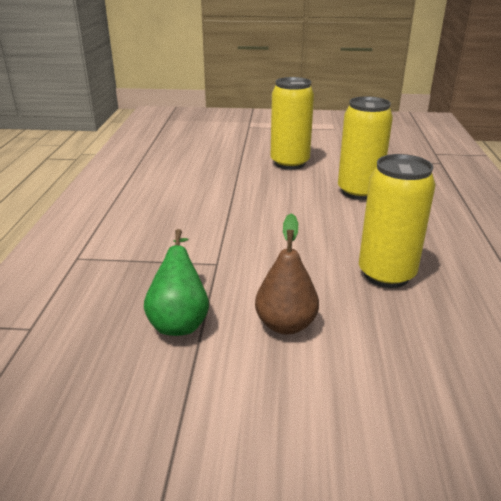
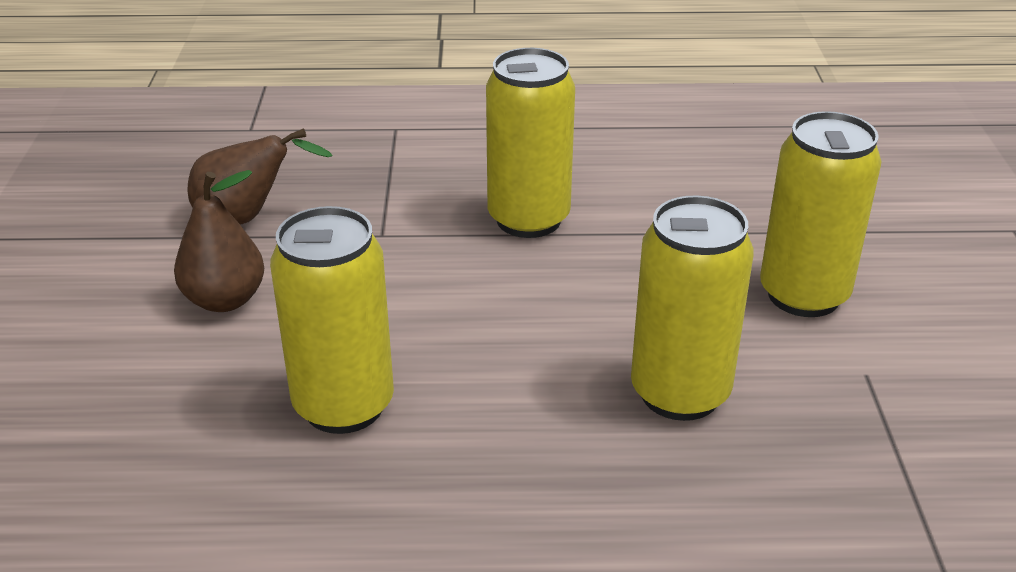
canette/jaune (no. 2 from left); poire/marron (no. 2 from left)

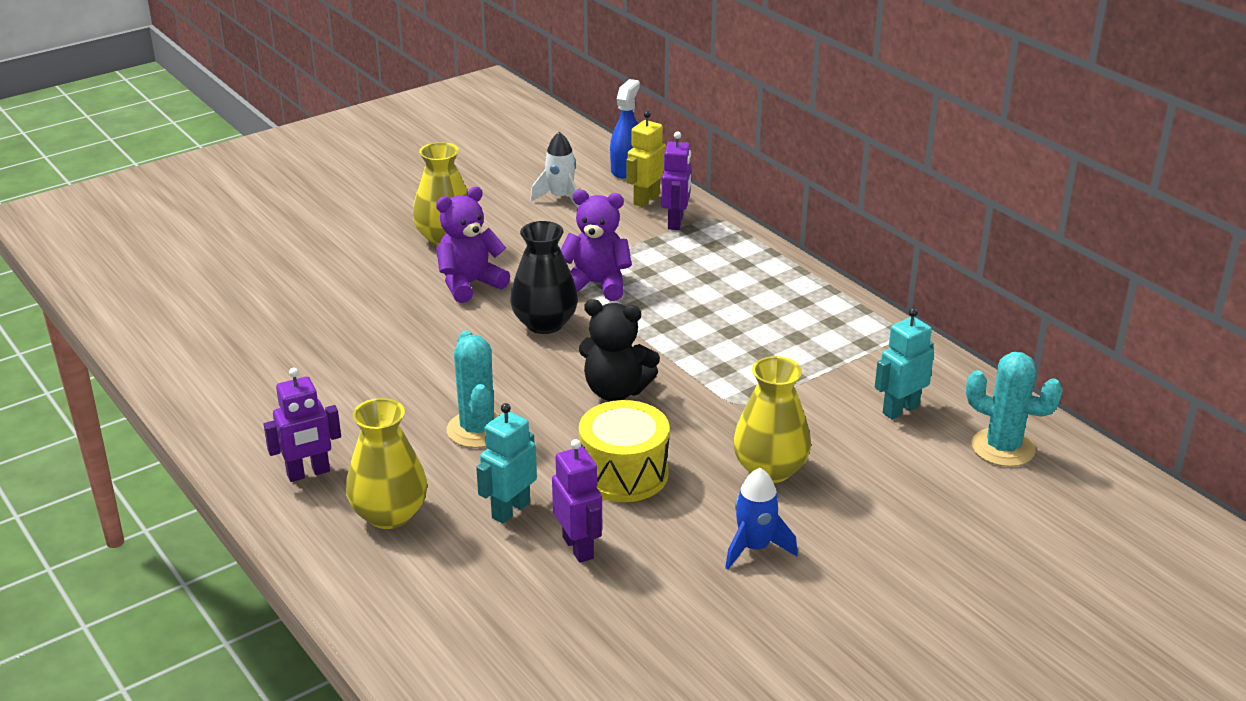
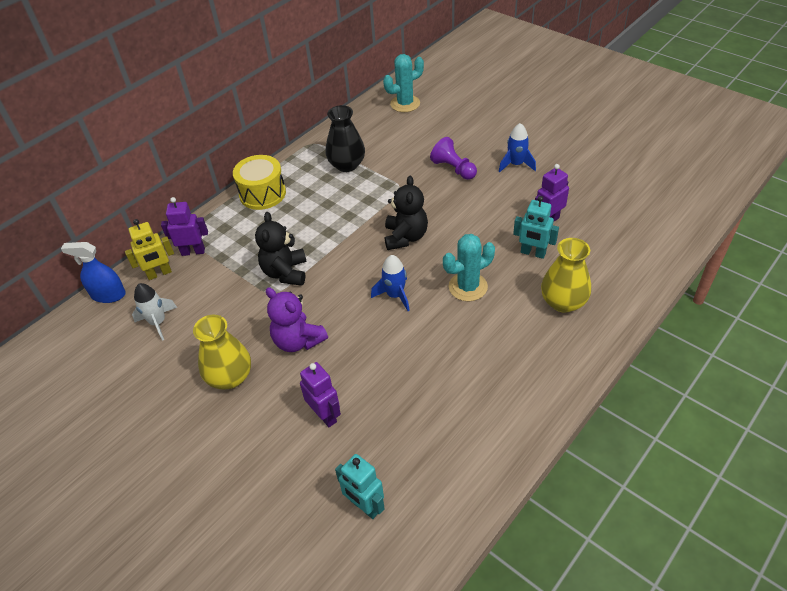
fusée/bleu (no. 1 from left); robot/violet (no. 2 from left); vase/noir; tambour/jaune; robot/turquoise (no. 1 from left); pion/violet; ours en peluche/noir (no. 1 from left); robot/jaune; cactus/turquoise (no. 1 from left)

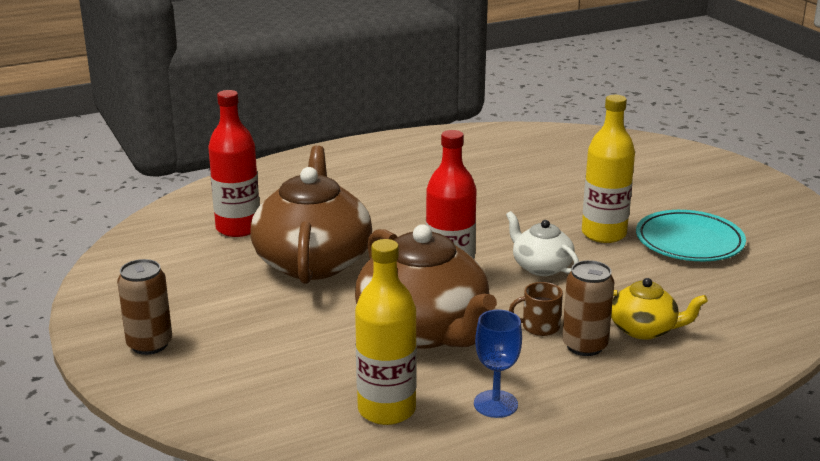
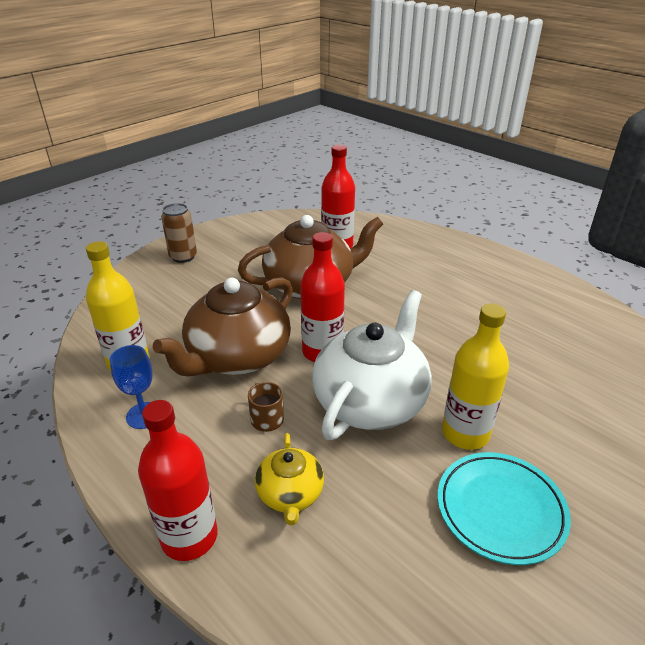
canette/marron (no. 2 from left in the first image); bouteille/rouge (no. 1 from left); théière/blanc

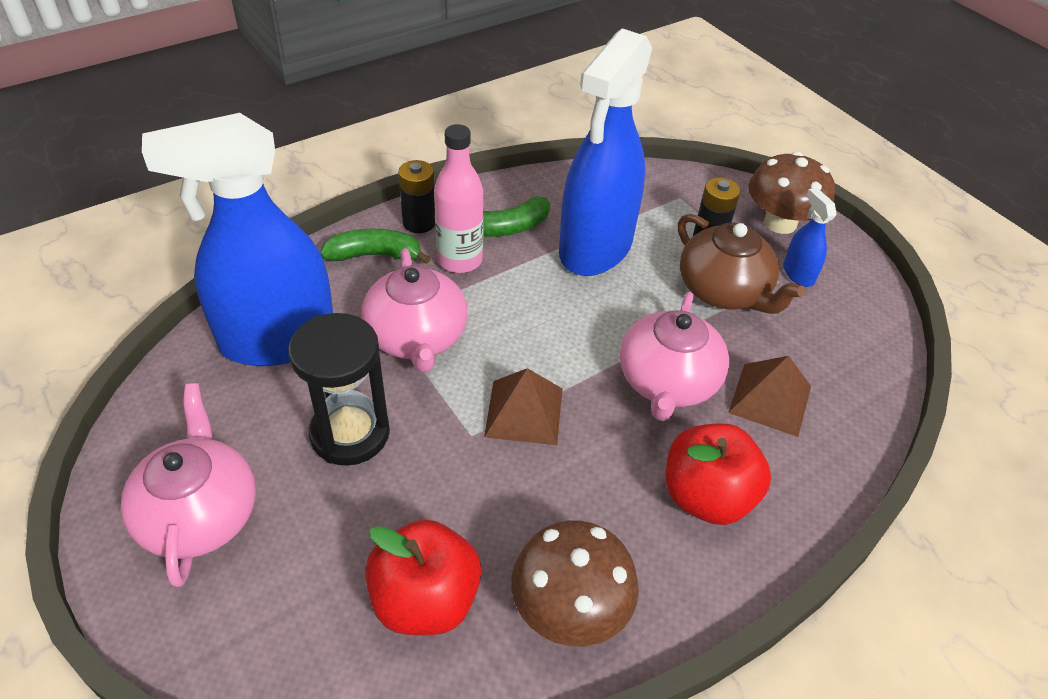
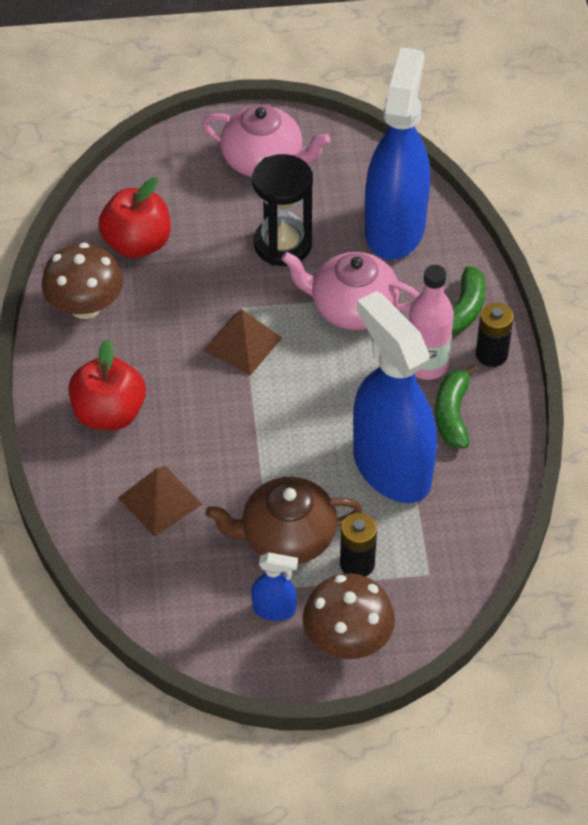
théière/rose (no. 3 from left in the first image)

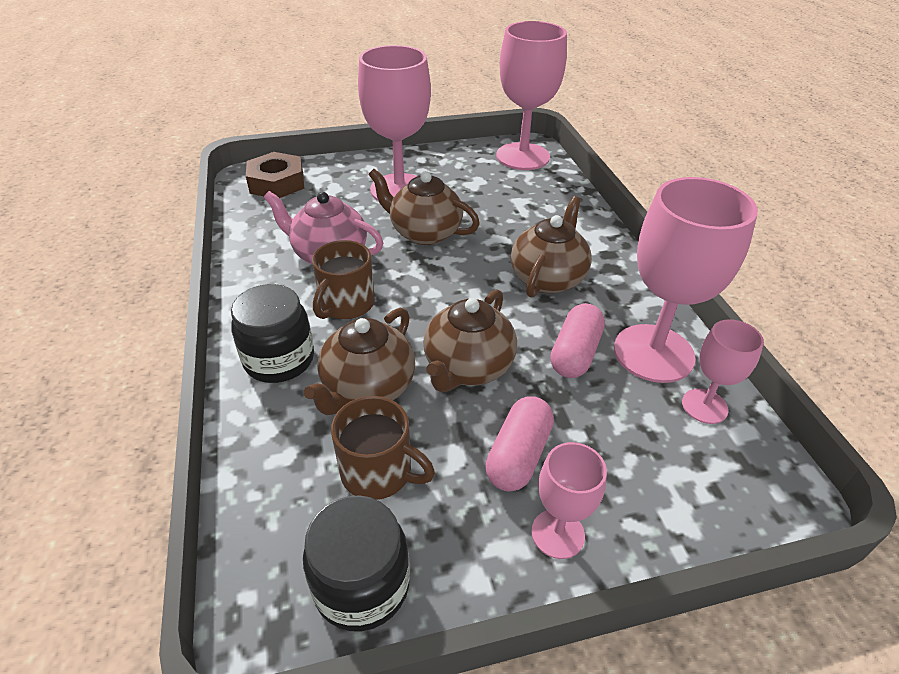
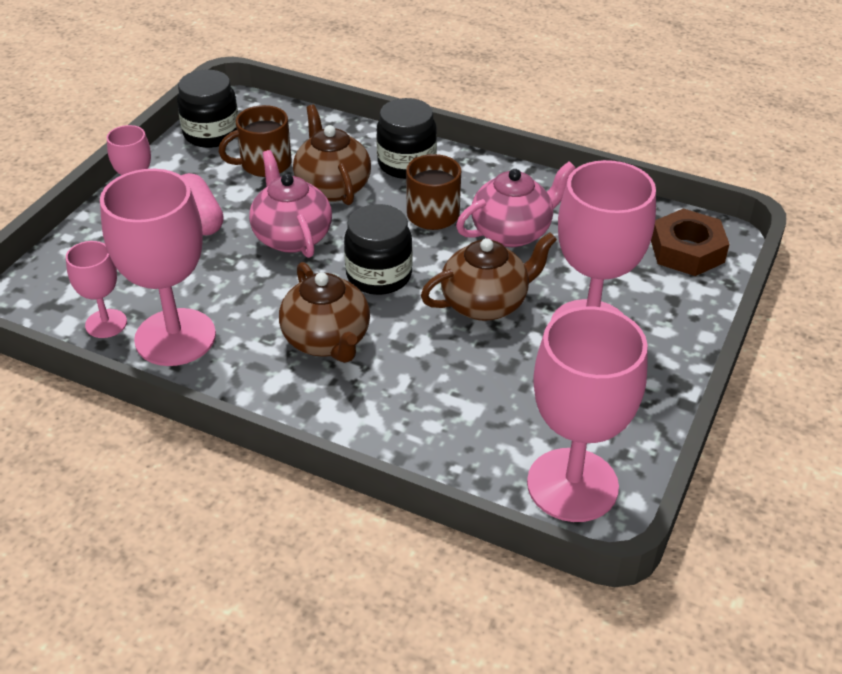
gélule/rose (no. 2 from left in the first image); bocal/noir (no. 2 from left); théière/rose (no. 1 from left)

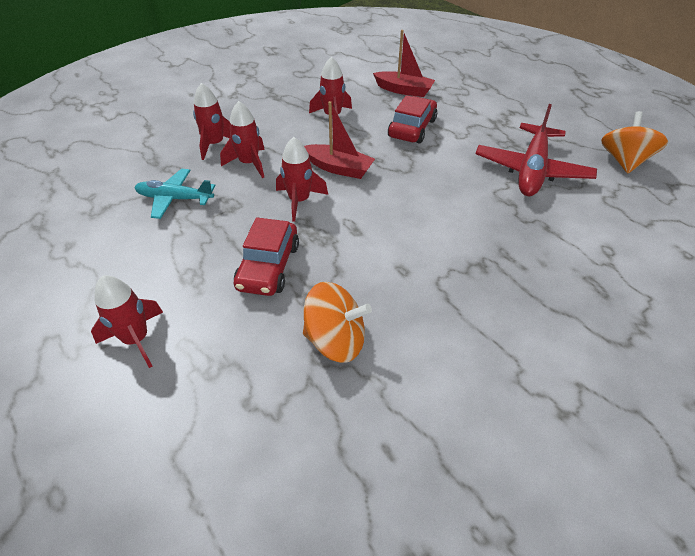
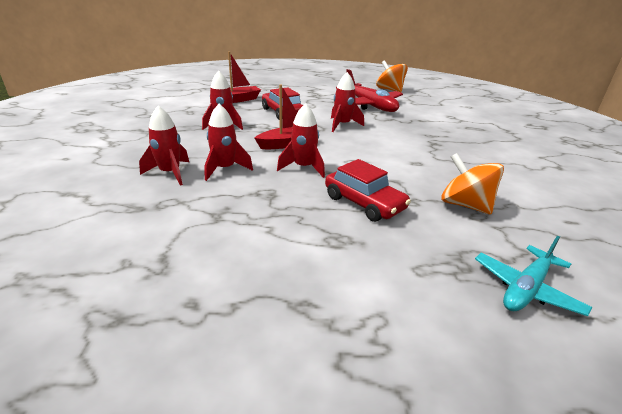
fusée/rouge (no. 5 from left); avion/turquoise; toupie/orange (no. 2 from left)

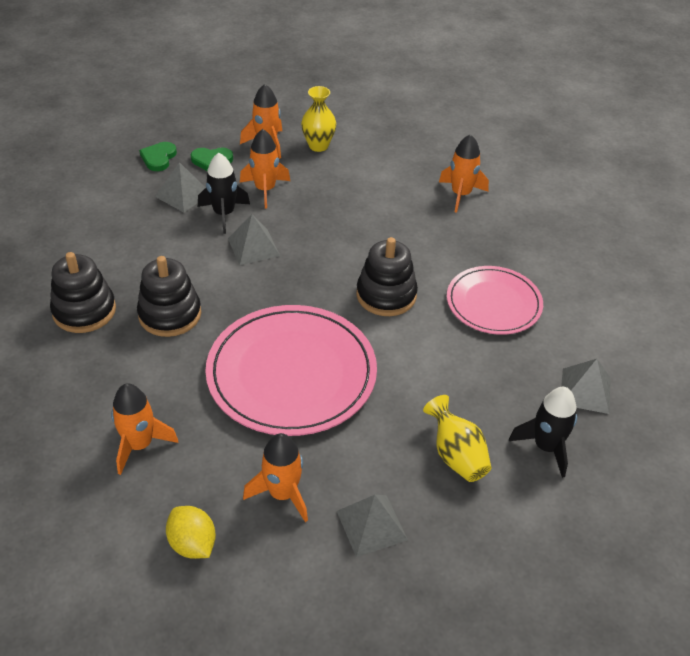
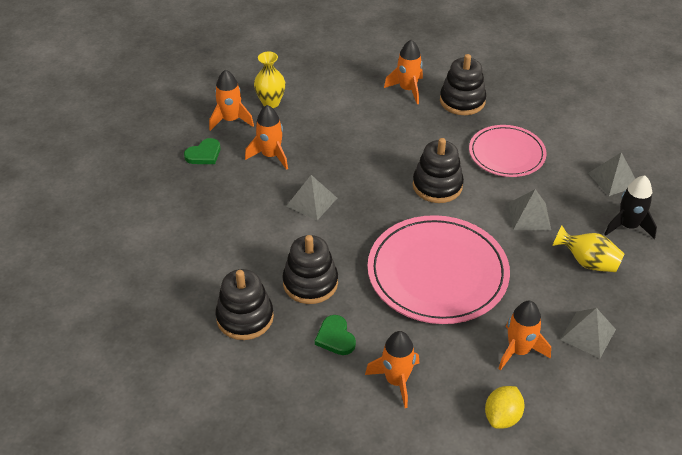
fusée/noir (no. 1 from left in the first image); jouet à empiler/noir (no. 4 from left); cœur/vert (no. 2 from left); pyramide/gris (no. 2 from left); citron/jaune

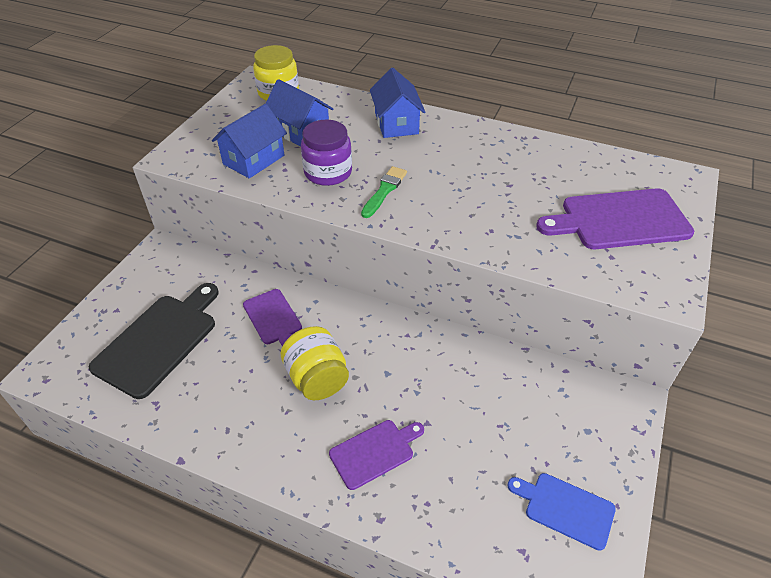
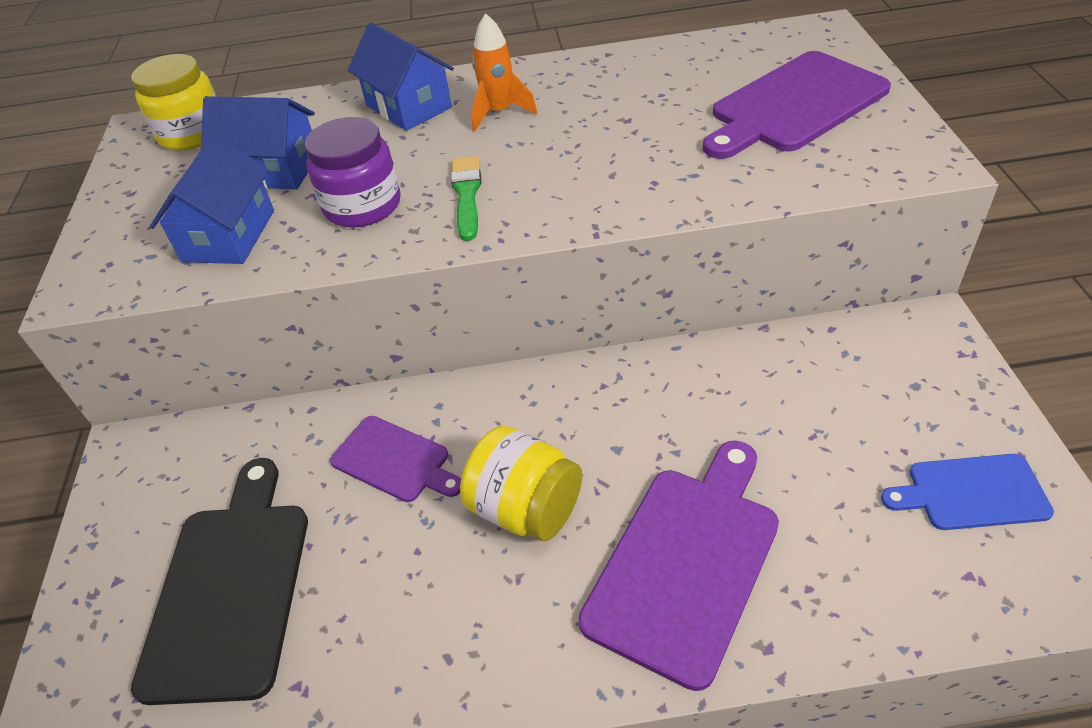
fusée/orange; planche à découper/violet (no. 2 from left)

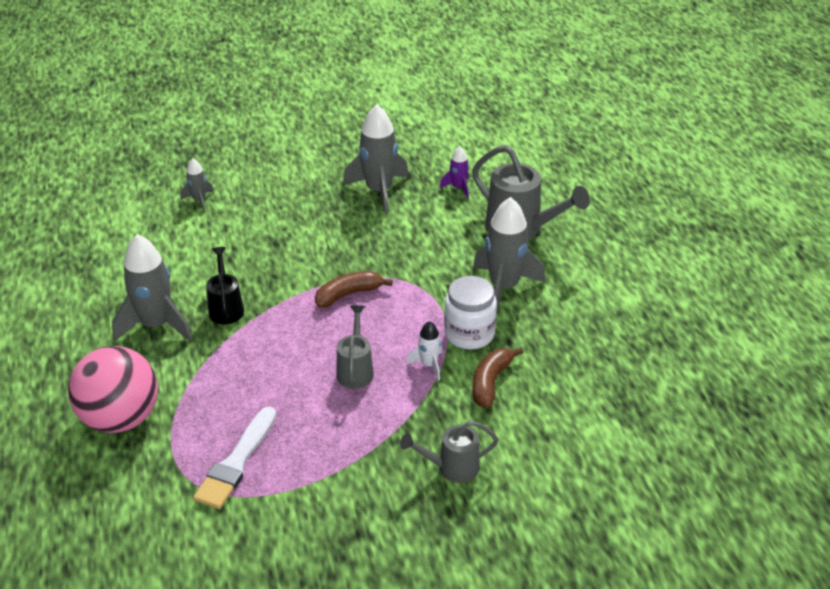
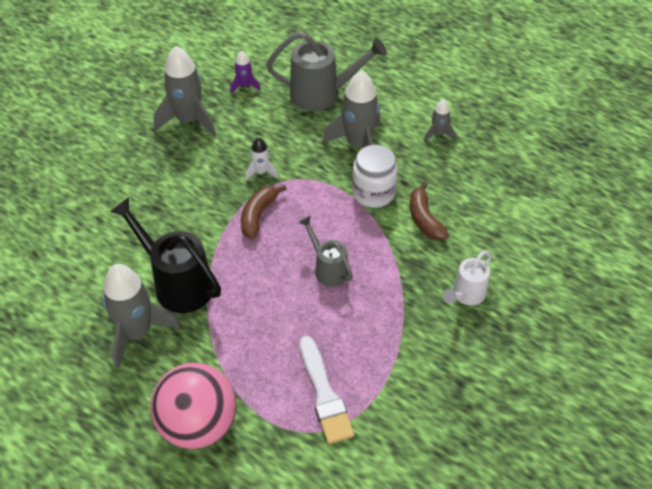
fusée/gris (no. 4 from left); fusée/blanc; arrosoir/blanc; arrosoir/noir

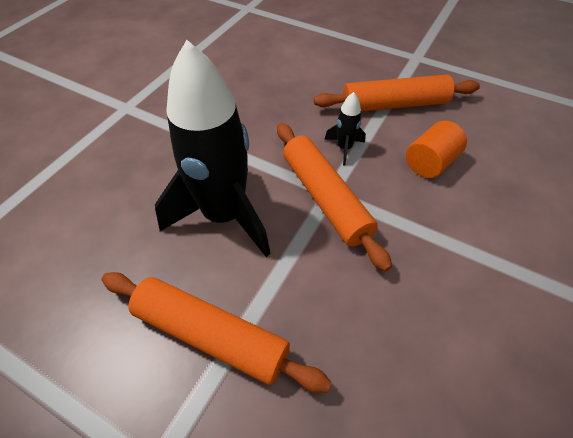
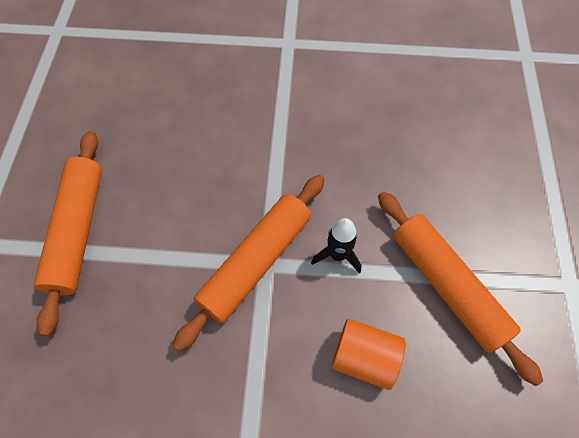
fusée/noir (no. 1 from left in the first image)

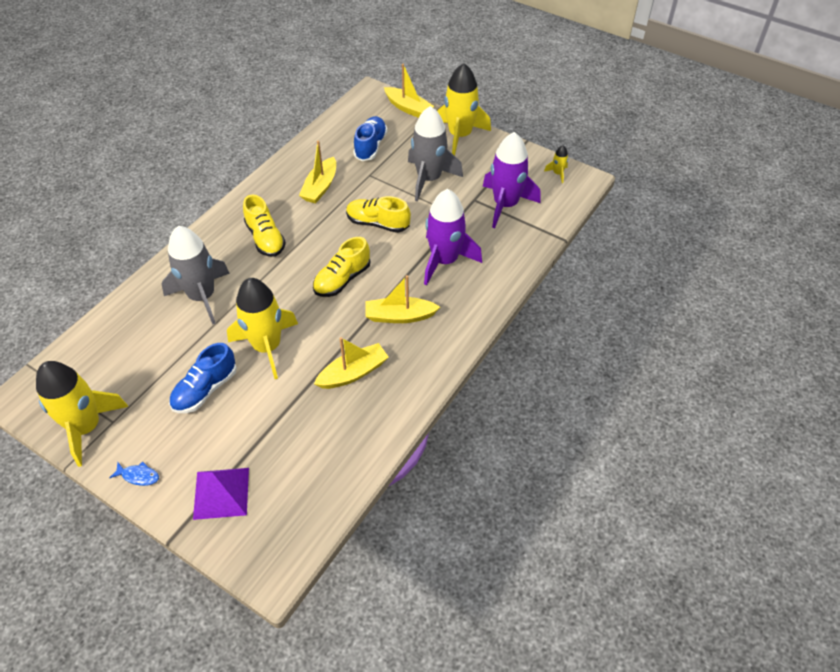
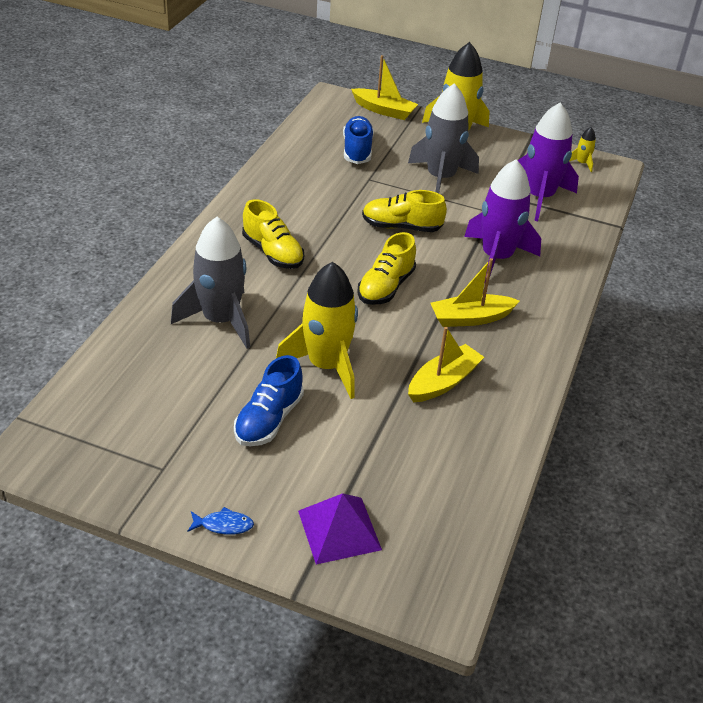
fusée/jaune (no. 1 from left in the first image); bateau/jaune (no. 1 from left in the first image)

